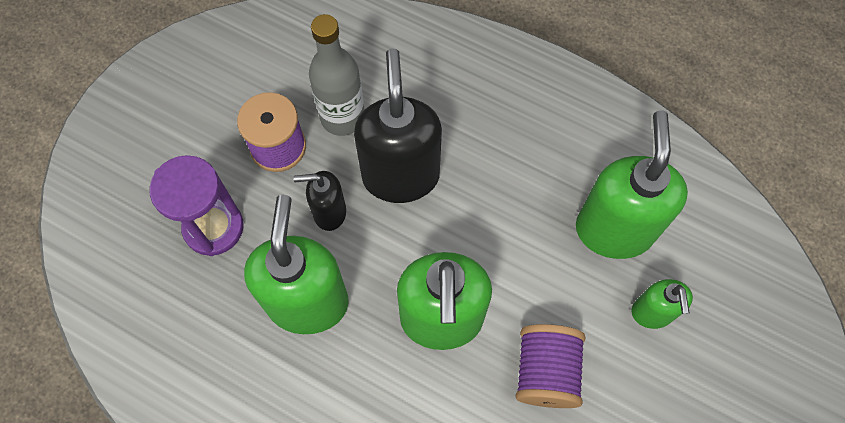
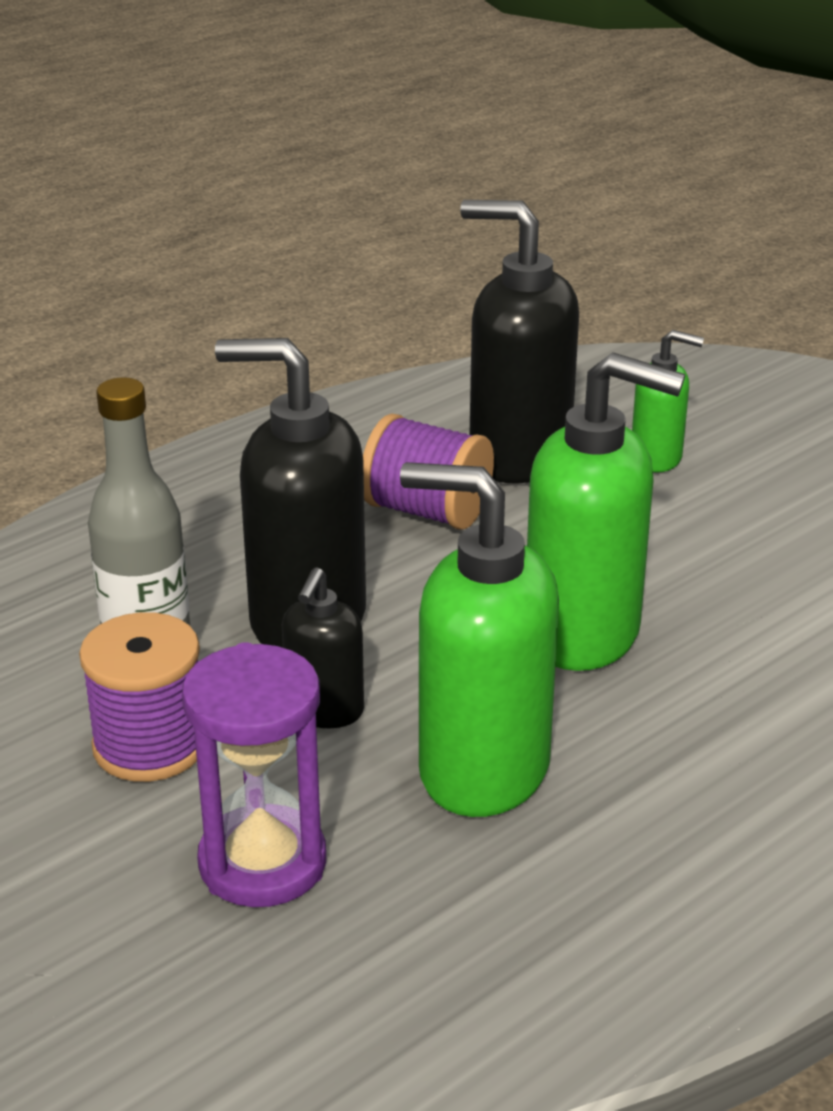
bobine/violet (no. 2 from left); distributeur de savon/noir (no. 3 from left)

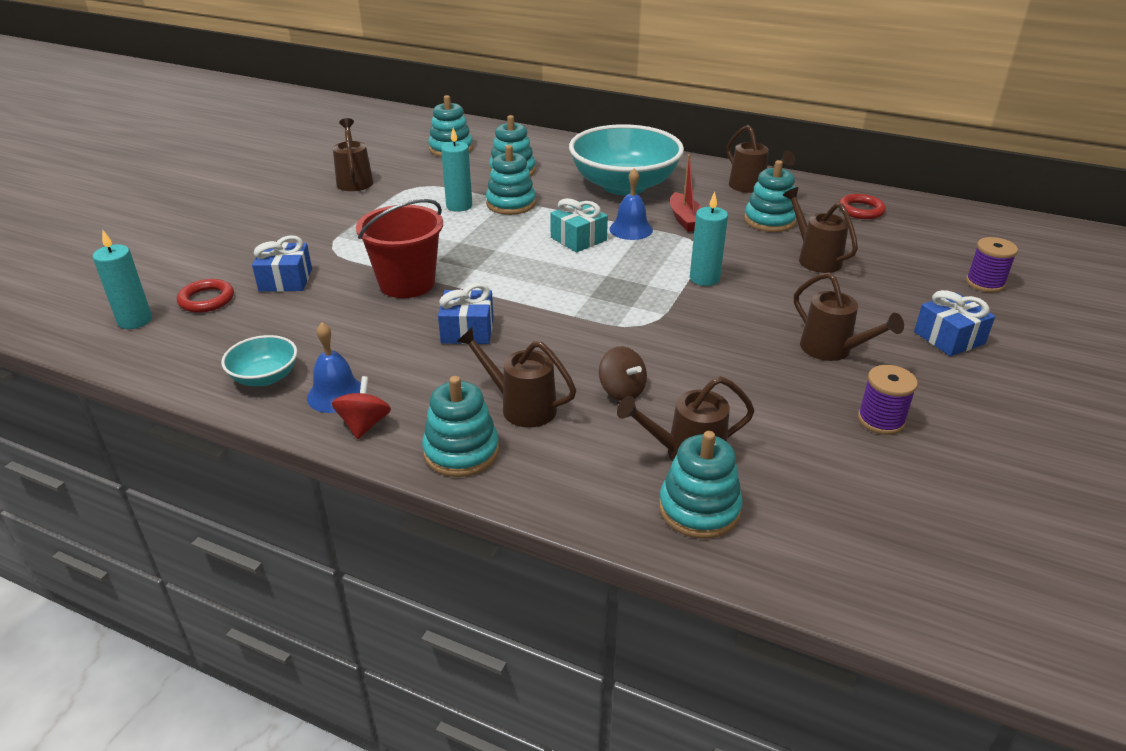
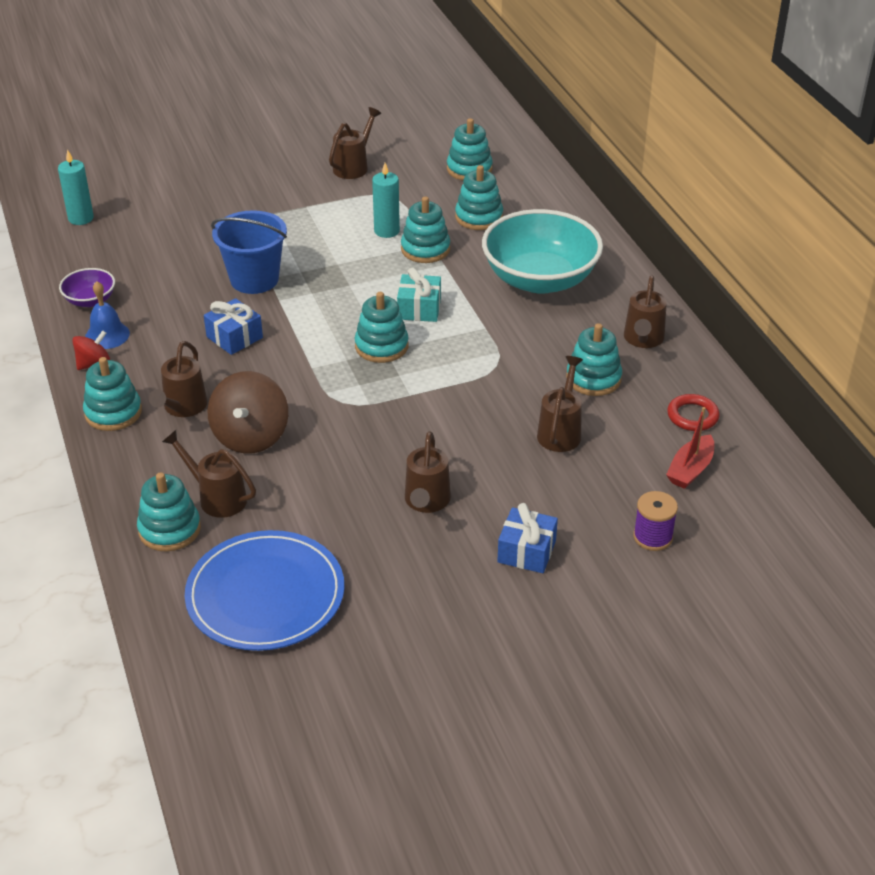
anneau/rouge (no. 1 from left in the first image); cadeau/bleu (no. 1 from left in the first image); cloche/bleu (no. 2 from left in the first image); bougie/turquoise (no. 3 from left in the first image); bobine/violet (no. 1 from left in the first image); assiette/bleu; jouet à empiler/turquoise (no. 3 from left); bateau/rouge; bol/violet; seau/bleu; arrosoir/marron (no. 1 from left); toupie/marron

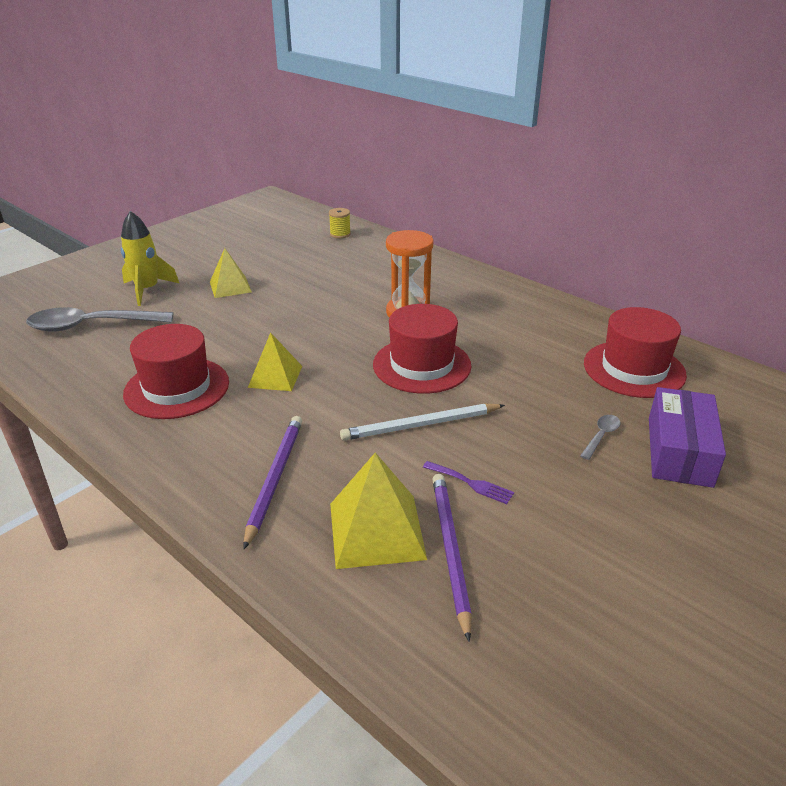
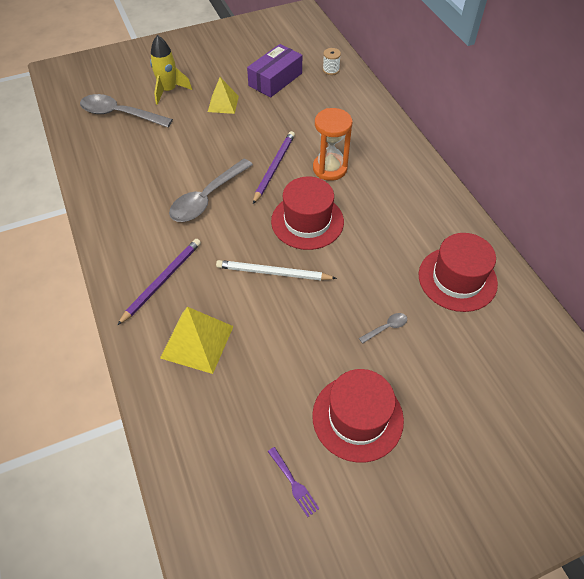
chapeau/rouge (no. 2 from left); fourchette/violet; crayon/violet (no. 2 from left); boîte/violet; cuillère/gris (no. 2 from left); bobine/blanc

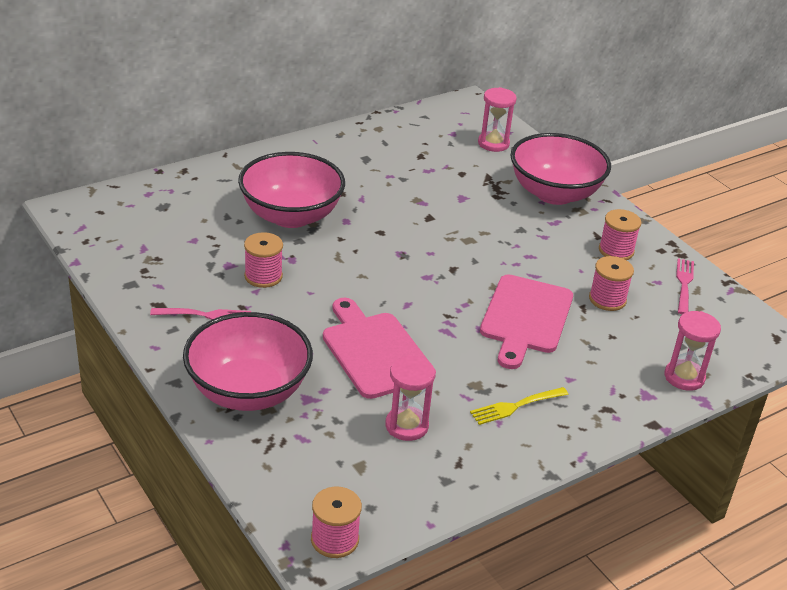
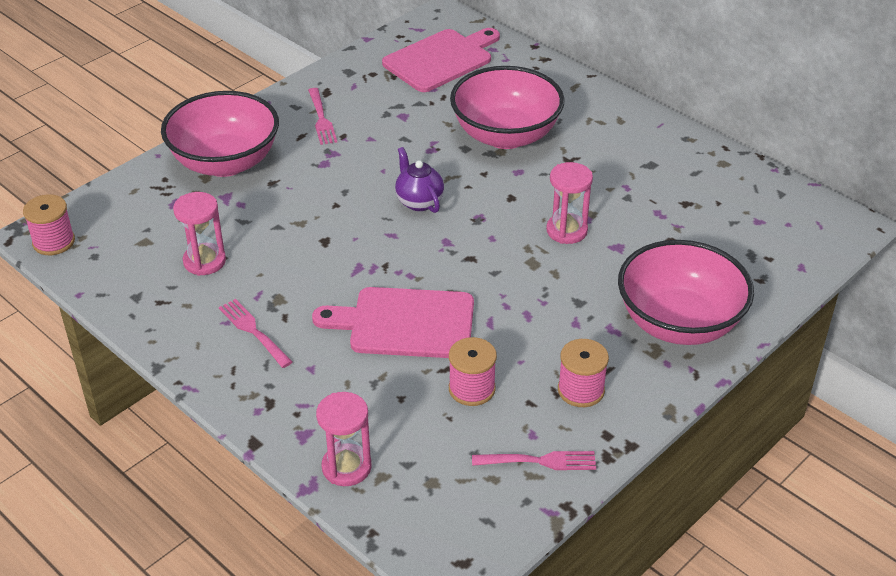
bobine/rose (no. 1 from left in the first image); théière/violet; planche à découper/rose (no. 2 from left); sablier/rose (no. 3 from left); fourchette/rose (no. 1 from left)

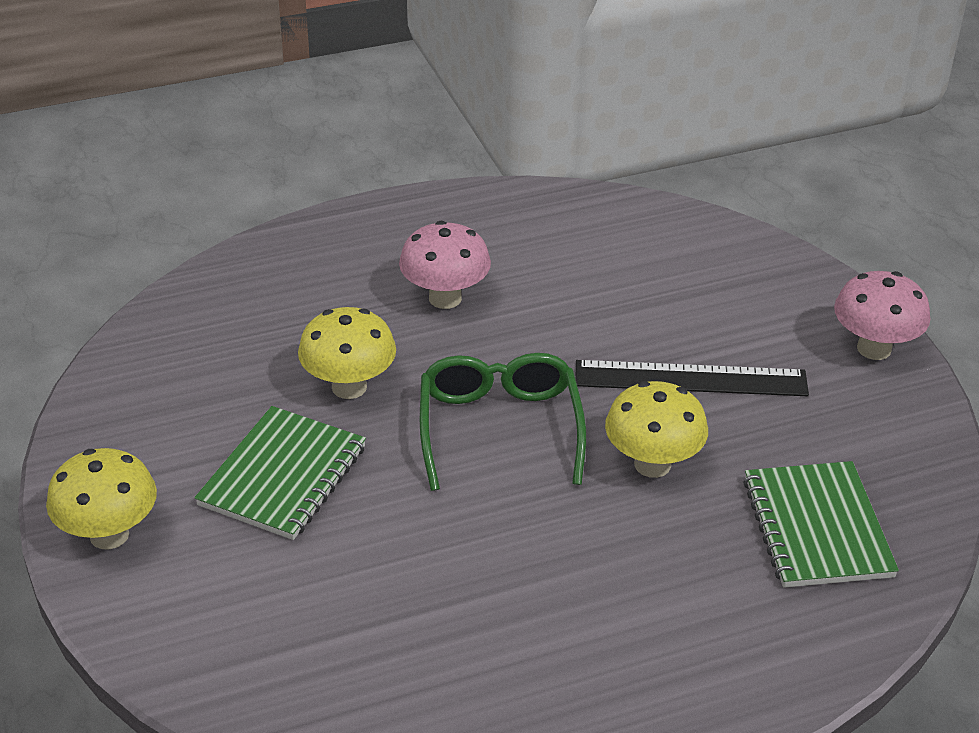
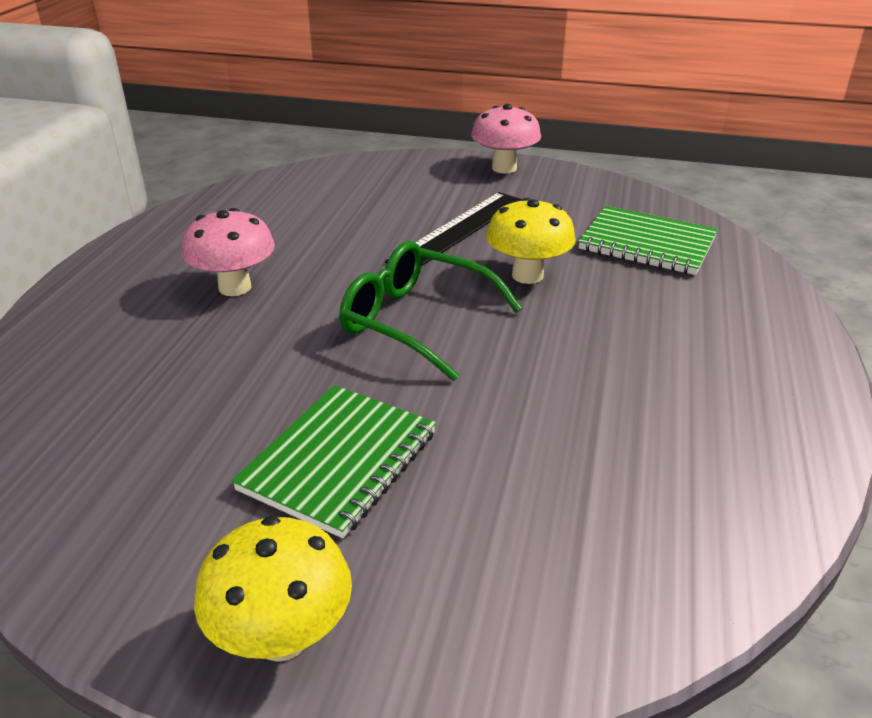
champignon/jaune (no. 2 from left in the first image); carnet/vert (no. 1 from left)

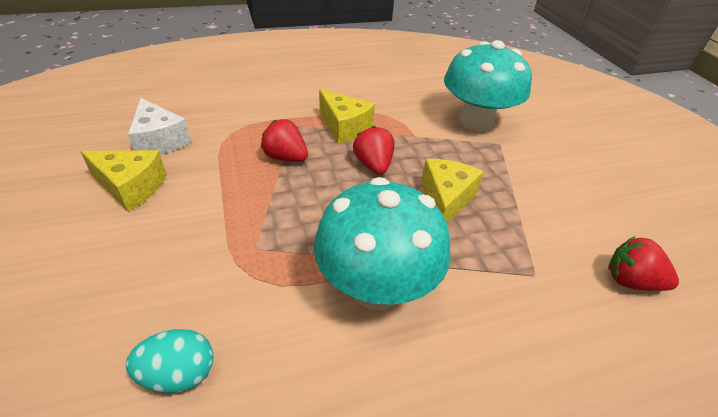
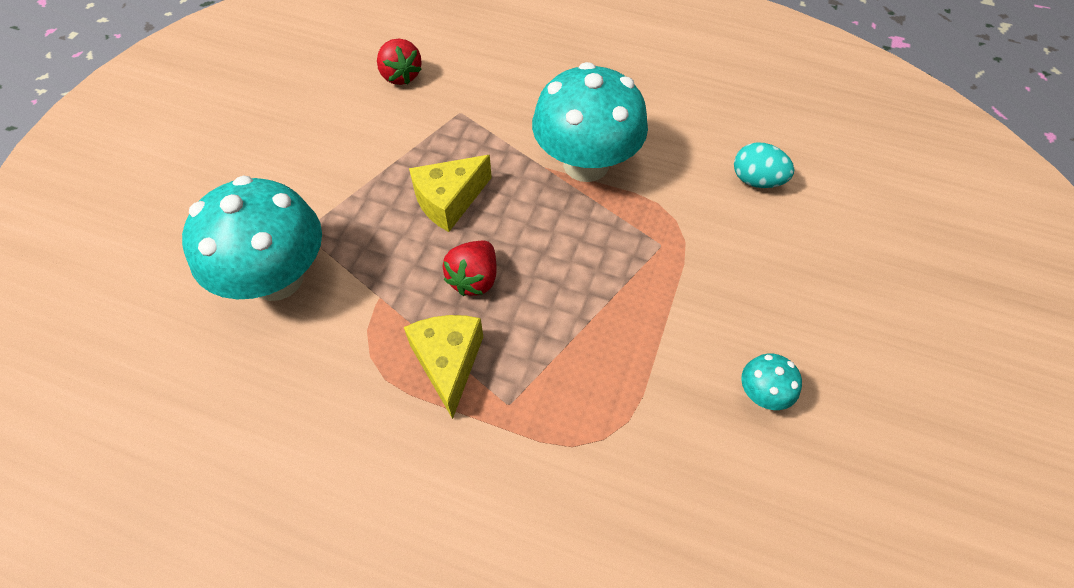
fromage/blanc; fraise/rouge (no. 1 from left in the first image); champignon/turquoise (no. 3 from left)

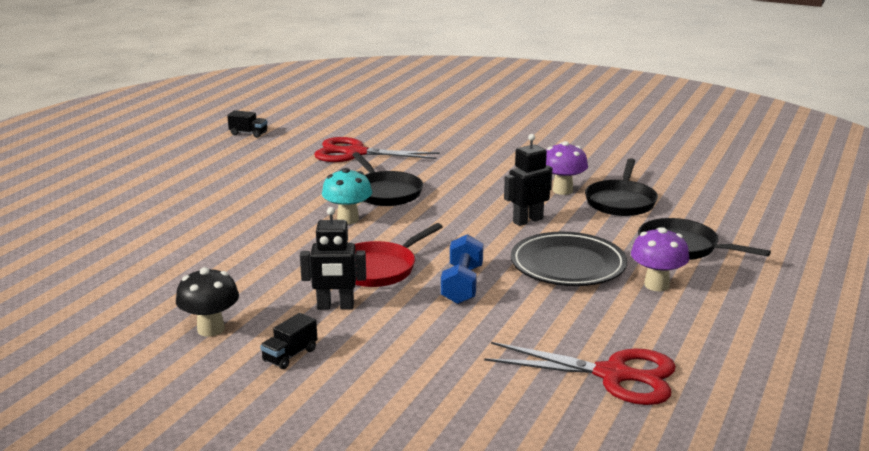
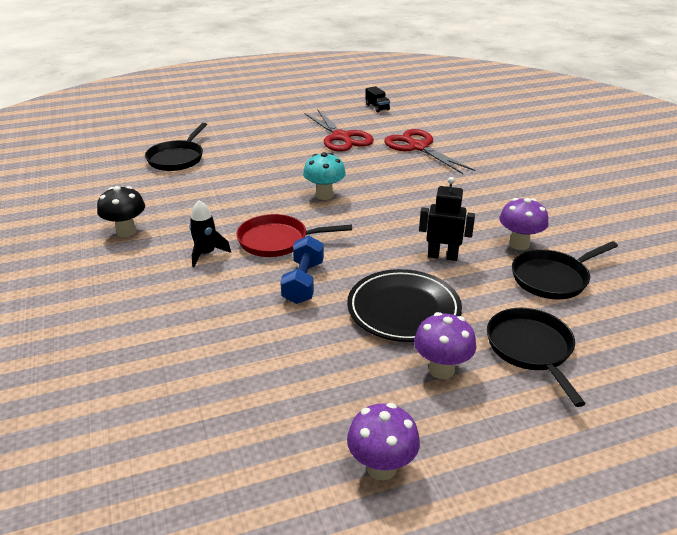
camion/noir (no. 2 from left in the first image); champignon/violet (no. 1 from left); poêle/noir (no. 1 from left); ciseaux/rouge (no. 1 from left); fusée/noir; haltère/bleu

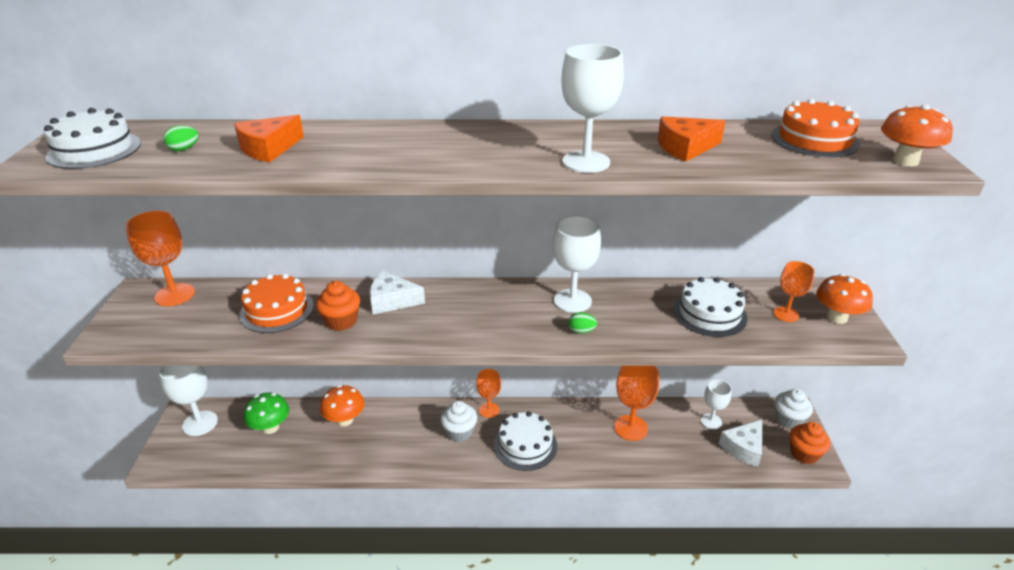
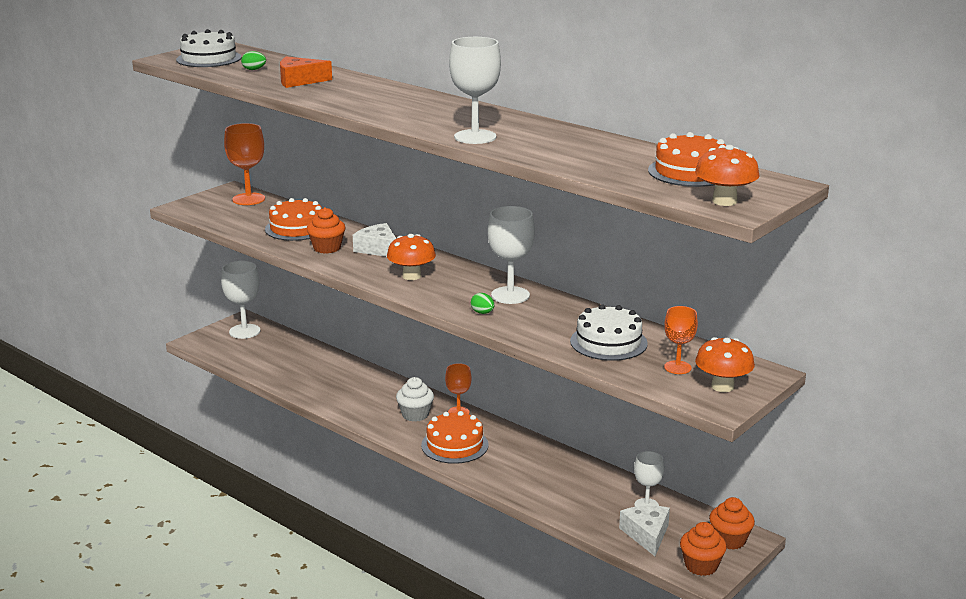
champignon/vert; verre à pied/orange (no. 3 from left in the first image); fromage/orange (no. 2 from left in the first image); champignon/orange (no. 1 from left); gâteau/orange (no. 2 from left); muffin/orange (no. 3 from left); fromage/blanc (no. 2 from left)

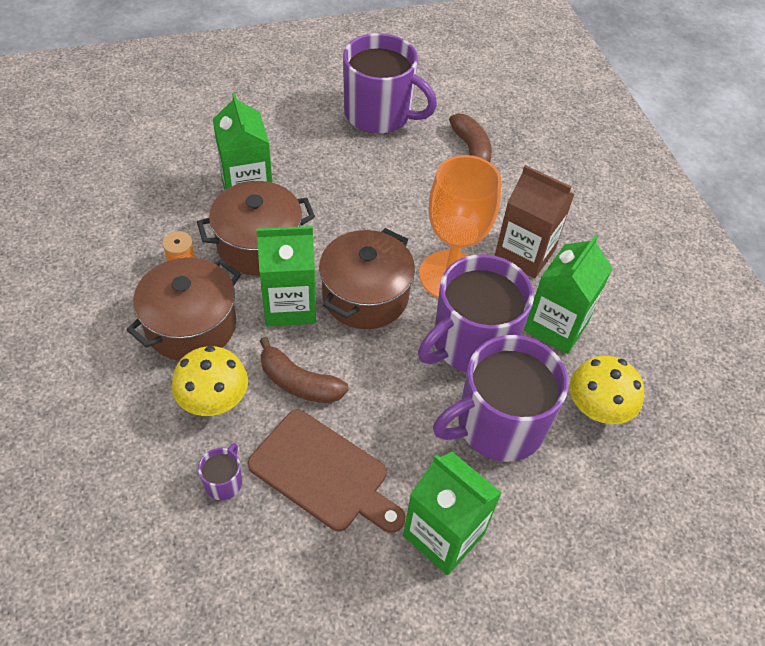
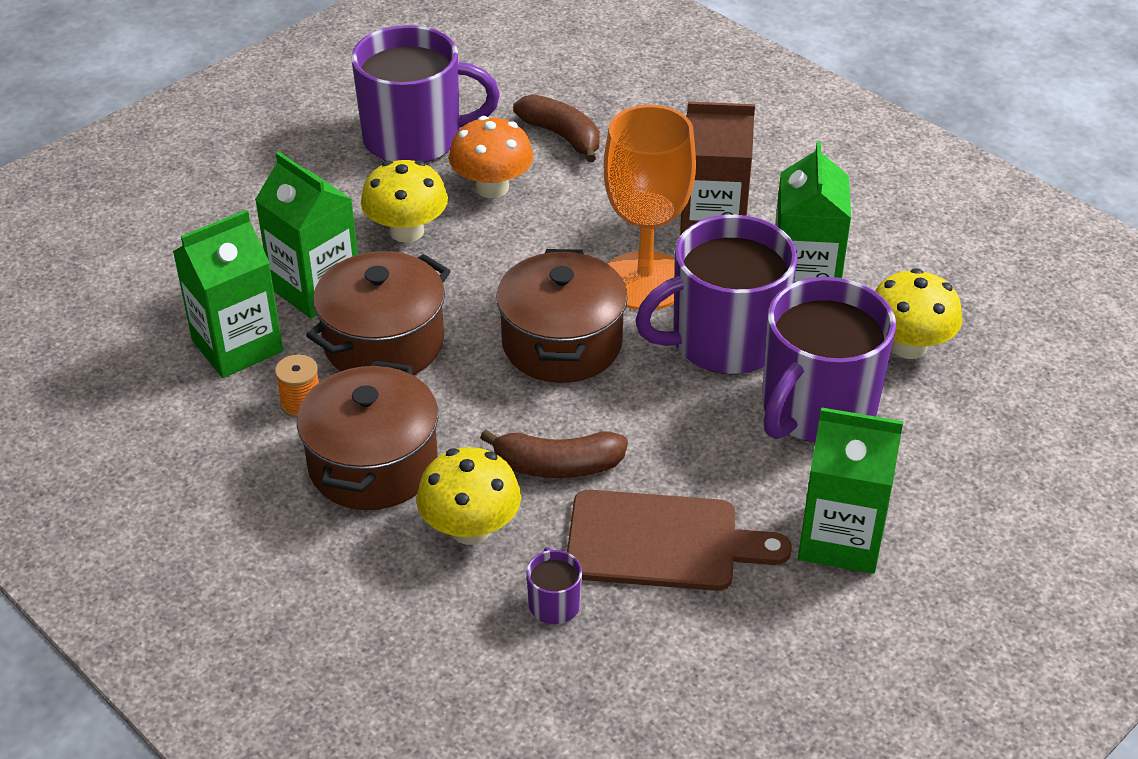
champignon/jaune (no. 1 from left); champignon/orange; brique de lait/vert (no. 1 from left); tasse/violet (no. 3 from left)

